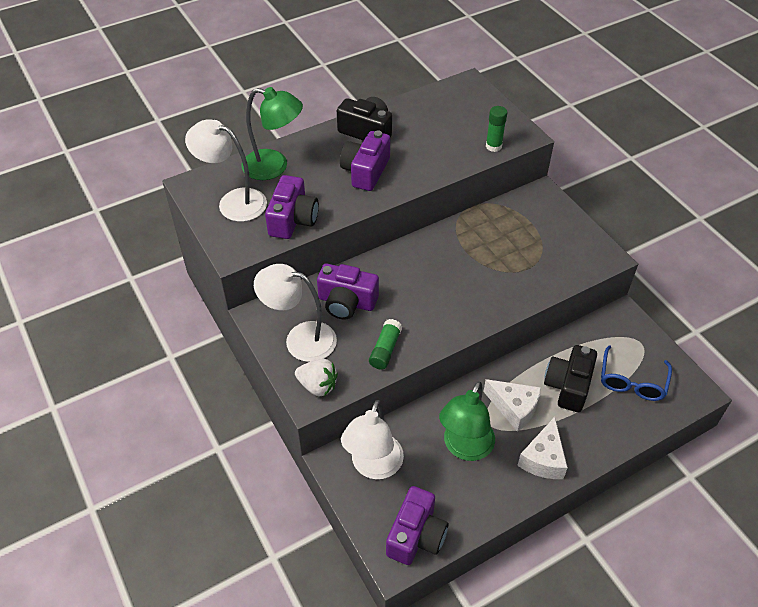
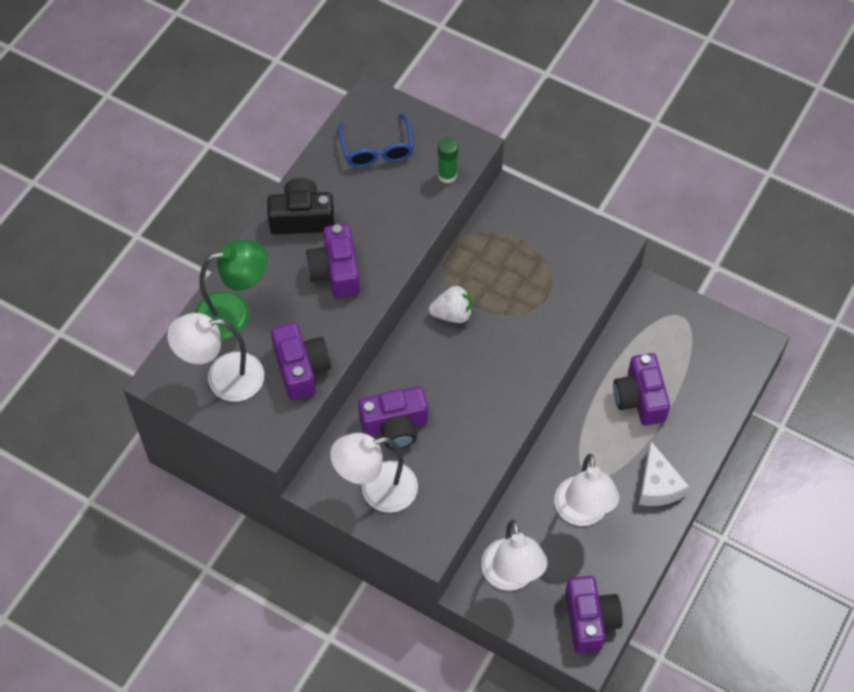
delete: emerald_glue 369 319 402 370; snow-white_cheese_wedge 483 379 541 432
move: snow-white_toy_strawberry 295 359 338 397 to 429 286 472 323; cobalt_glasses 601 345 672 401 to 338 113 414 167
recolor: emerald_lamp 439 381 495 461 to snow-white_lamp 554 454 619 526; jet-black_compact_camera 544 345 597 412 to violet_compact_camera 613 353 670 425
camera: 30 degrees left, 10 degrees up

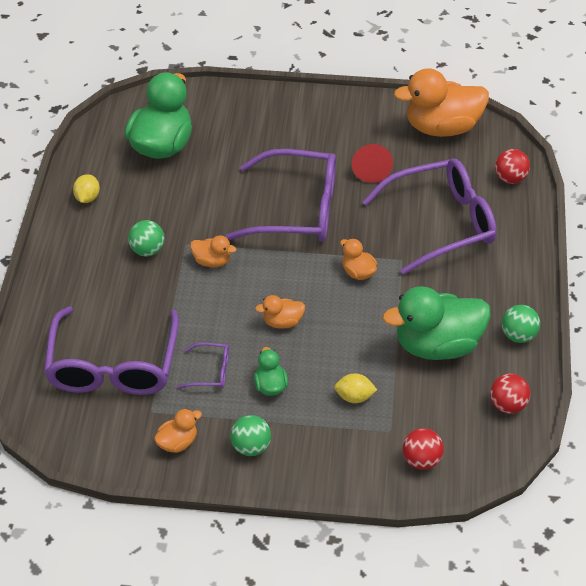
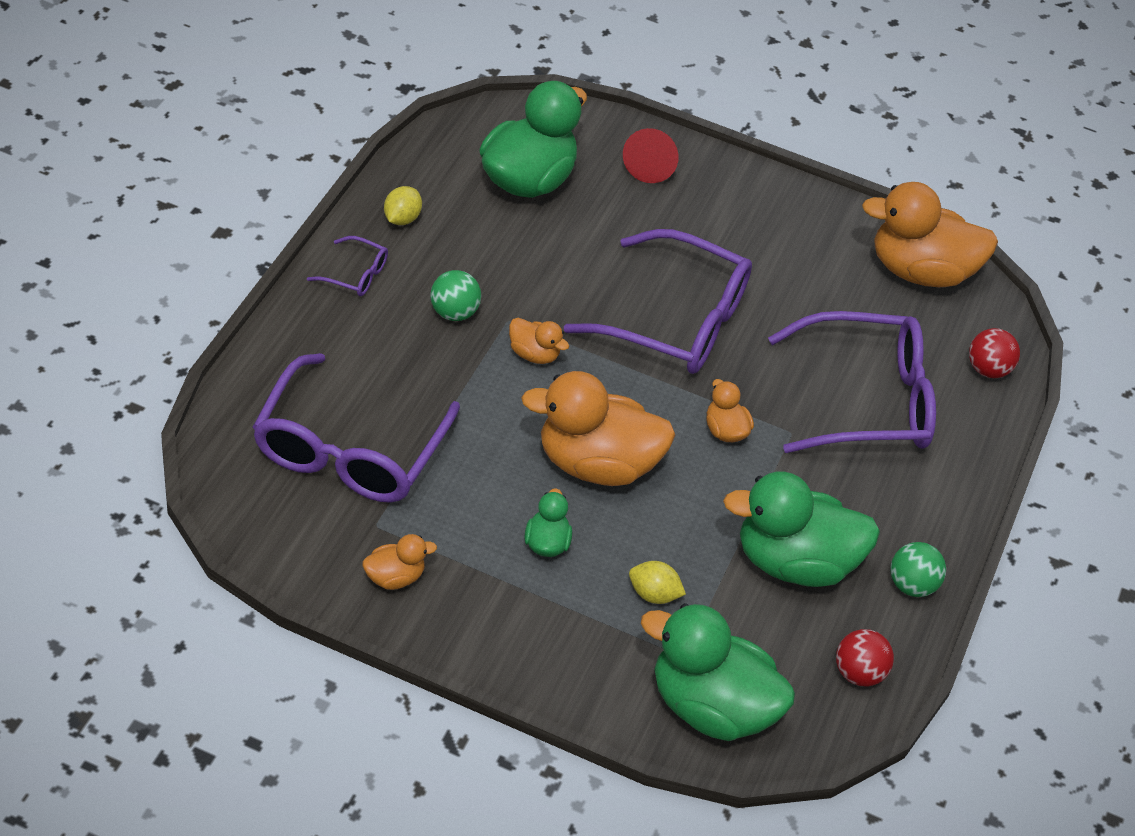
delete: emerald_sphere 230 415 271 456
move: violet_glasses 178 342 229 389 to 307 236 388 296; scarlet_cone 352 144 393 183 to 623 128 679 183
replace: scarlet_sphere 402 428 444 470 to emerald_duck 641 603 795 741
resize: orange_duck 255 295 305 329 = 521 371 675 486 x2.17
camera: 10 degrees right, 0 degrees up

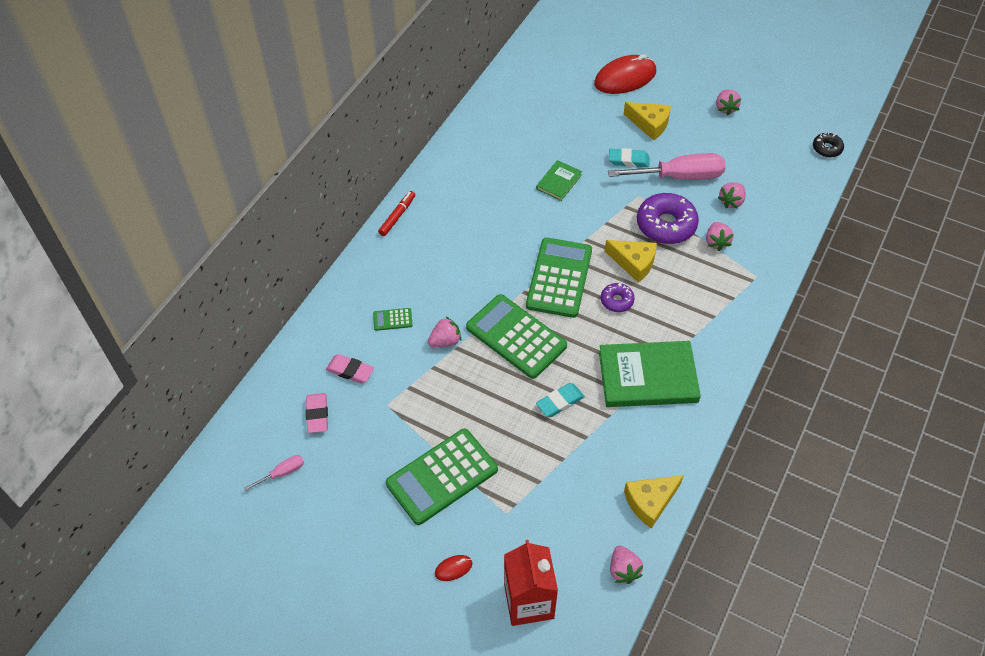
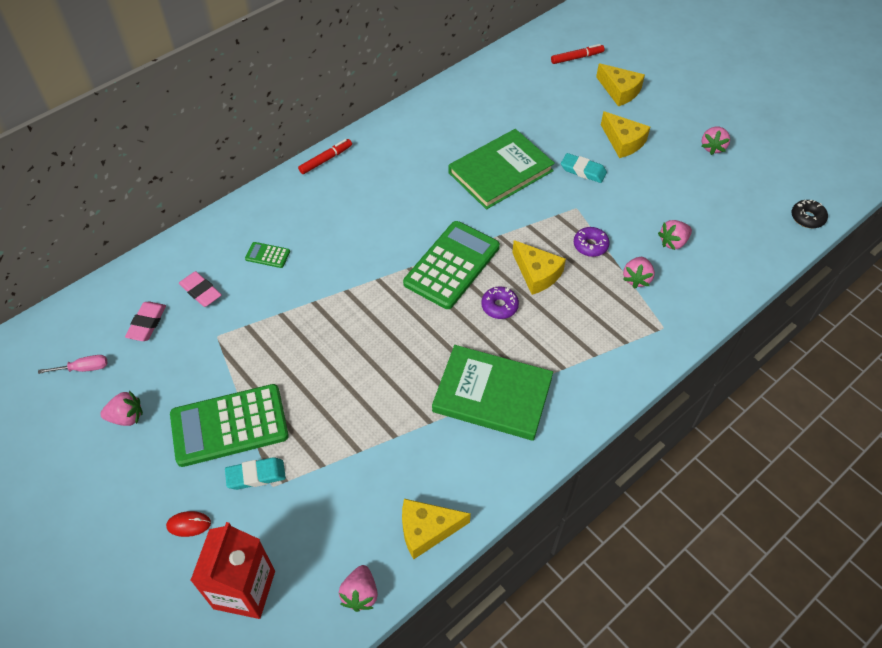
delete: emerald_pocket_calculator 466 294 567 379; pink_screwdriver 608 153 726 180
insert: scarlet_felt_pen 551 44 604 64
move: pink_toy_strawberry 428 317 461 347 to 100 391 143 426; teal_eraser 536 383 585 417 to 225 457 286 490
replace: scarlet_PC_mouse 594 54 656 94 to bright_yellow_cheese_wedge 596 63 645 106
resize: emerald_hardcover 536 160 582 201 = 448 129 555 209 x1.97; violet_donut 637 193 699 244 = 574 227 610 257 x0.53
camera: 20 degrees right, 0 degrees up

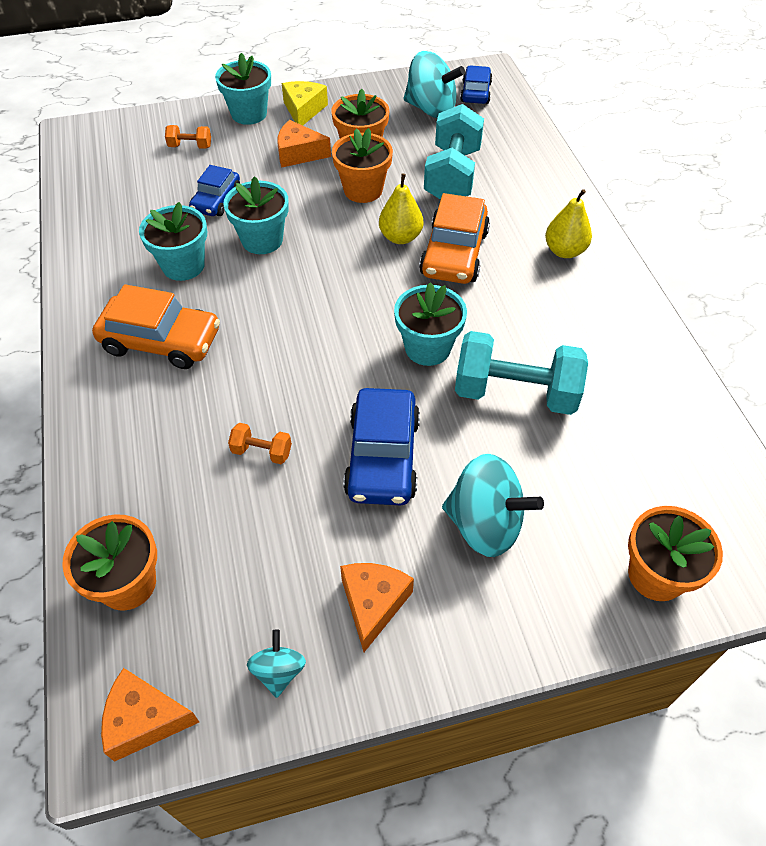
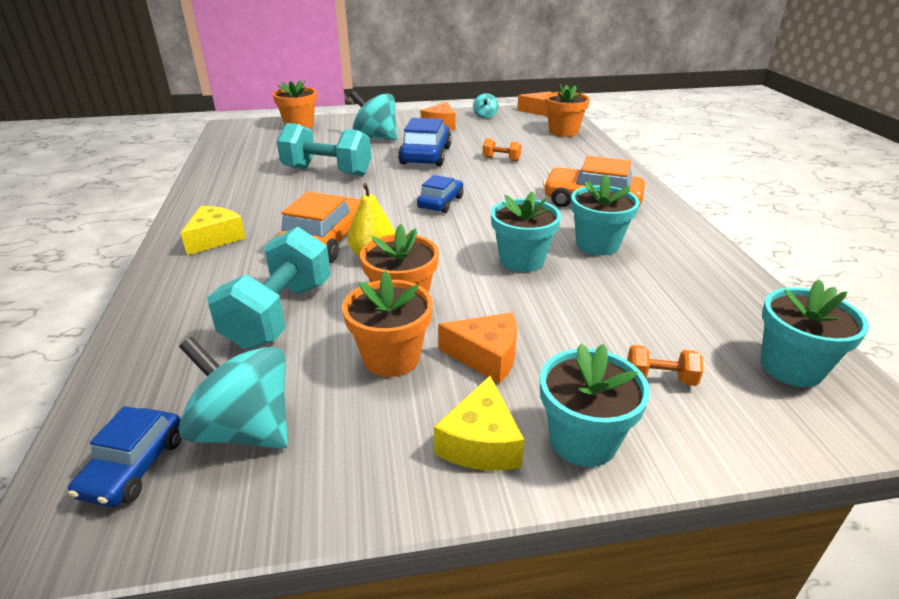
move: cobalt_car 189 165 240 216 to 417 175 463 213; teal_potted_plant 394 282 467 366 to 760 279 869 387
replace: bright_yellow_toy_pear 545 189 592 258 to bright_yellow_cheese_wedge 181 206 246 255
camera: 175 degrees left, 20 degrees down

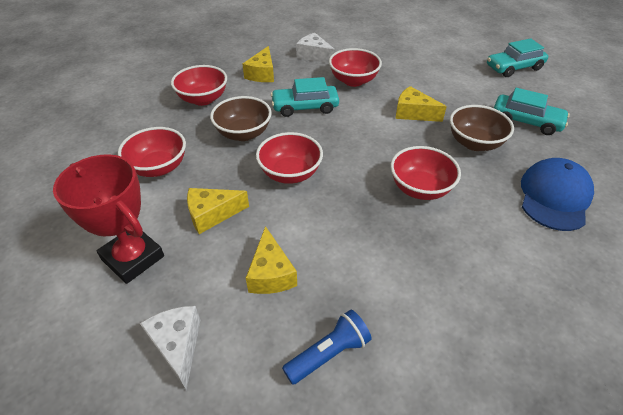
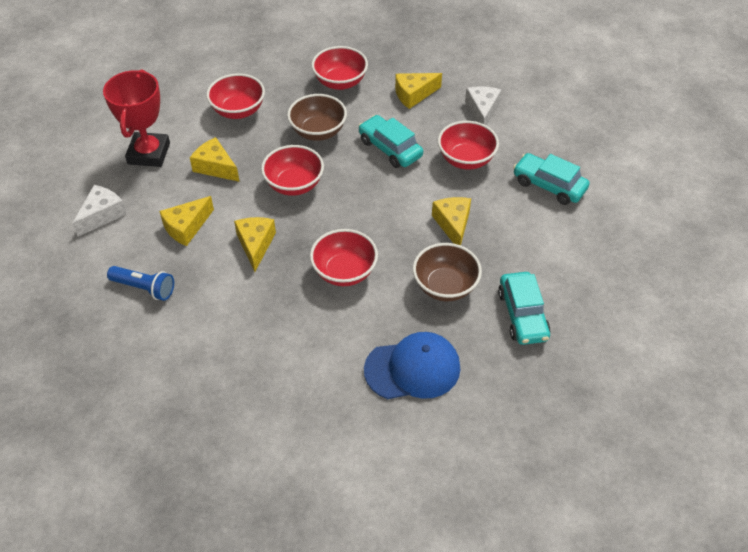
insert: bright_yellow_cheese_wedge 234 217 276 272
move: teal_car 487 38 548 77 to 513 153 590 205
camera: 55 degrees right, 5 degrees up

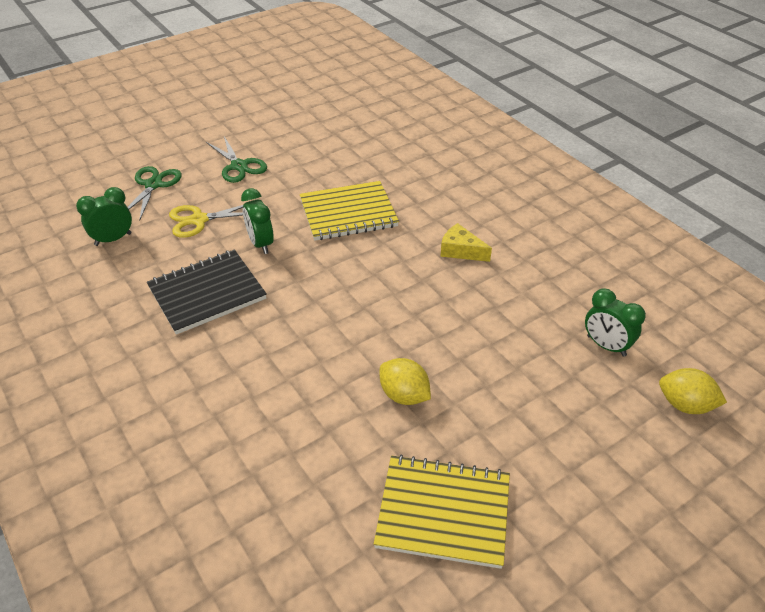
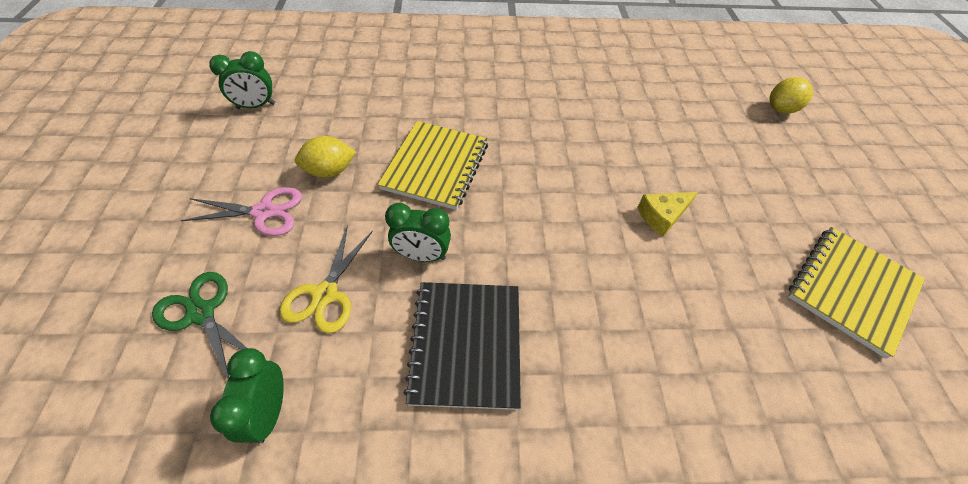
move: bright_yellow_citrus_fruit 380 358 431 405 to 295 136 356 178; bright_yellow_cheese_wedge 440 223 492 262 to 637 192 698 237; emerald_clock 585 288 646 357 to 209 51 275 109
recolor: emerald_shears 206 136 267 183 to pink_shears 181 187 302 236
camera: 60 degrees left, 10 degrees up

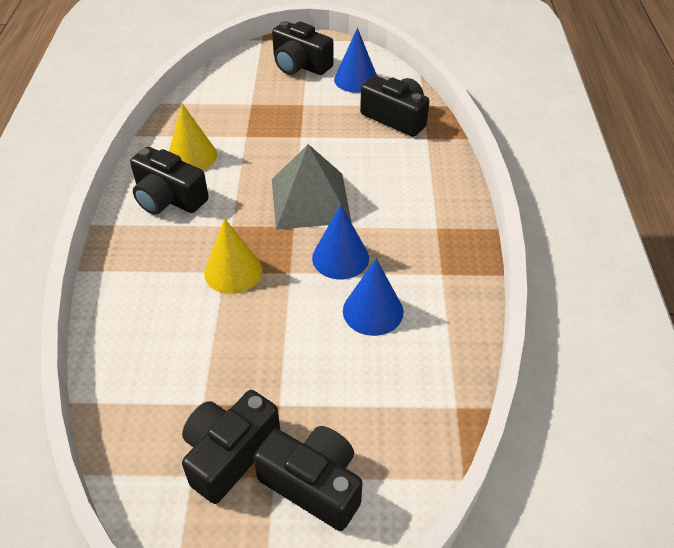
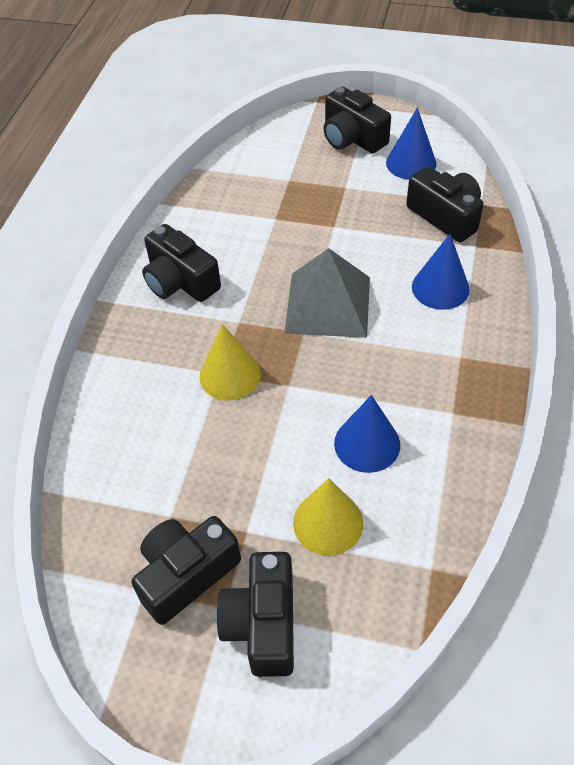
move: bright_yellow_cone 169 104 217 170 to 293 478 363 556; cobalt_cone 312 205 369 279 to 412 234 470 310
rotate: jet-black_compact_camera 253 426 362 531 = 216 552 294 677 135 degrees counterclockwise
camera: 15 degrees right, 5 degrees up

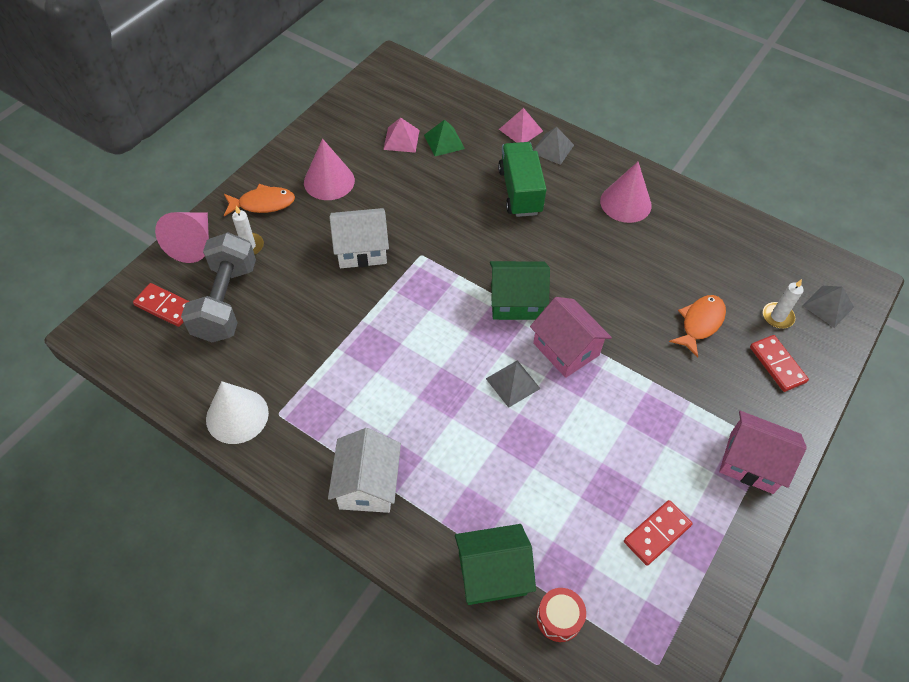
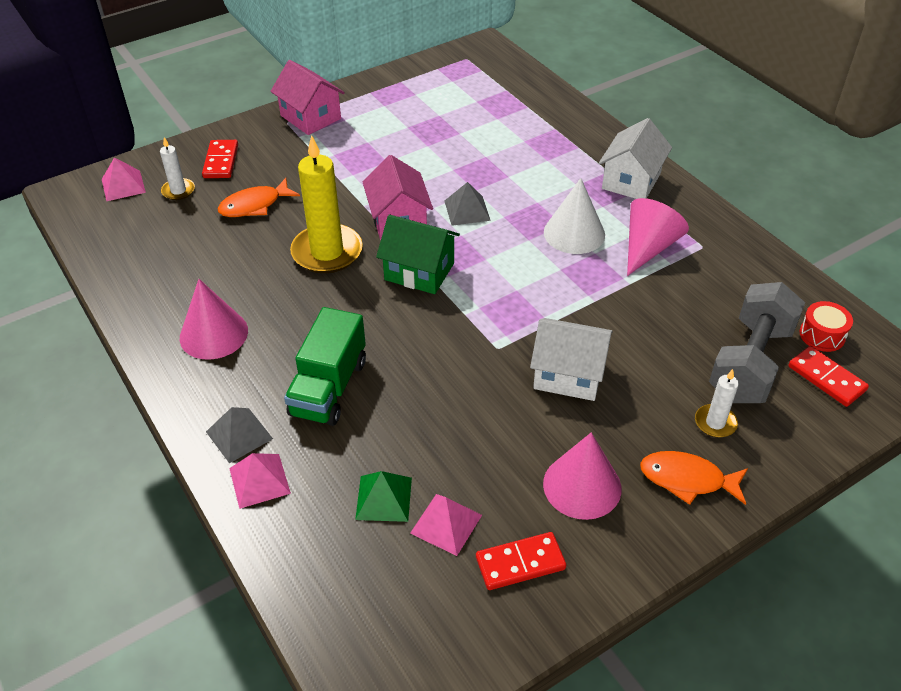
delete: emerald_house 455 524 536 605
insert: bright_yellow_candle 290 135 363 273
move: pink_cone 155 212 209 263 to 627 198 689 276; snow-white_cone 206 381 269 444 to 544 178 605 254; scarlet_drum 536 588 586 642 to 799 301 853 352; scarlet_domino 624 500 692 566 to 476 532 566 590
recolor: grey_solid_pyramid 803 286 854 328 to pink_solid_pyramid 102 157 146 202
camera: 155 degrees left, 10 degrees down

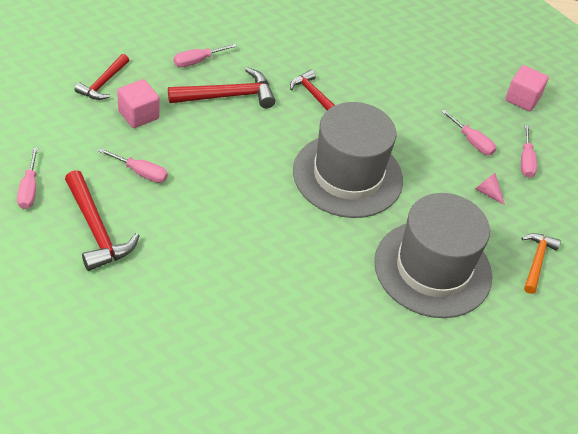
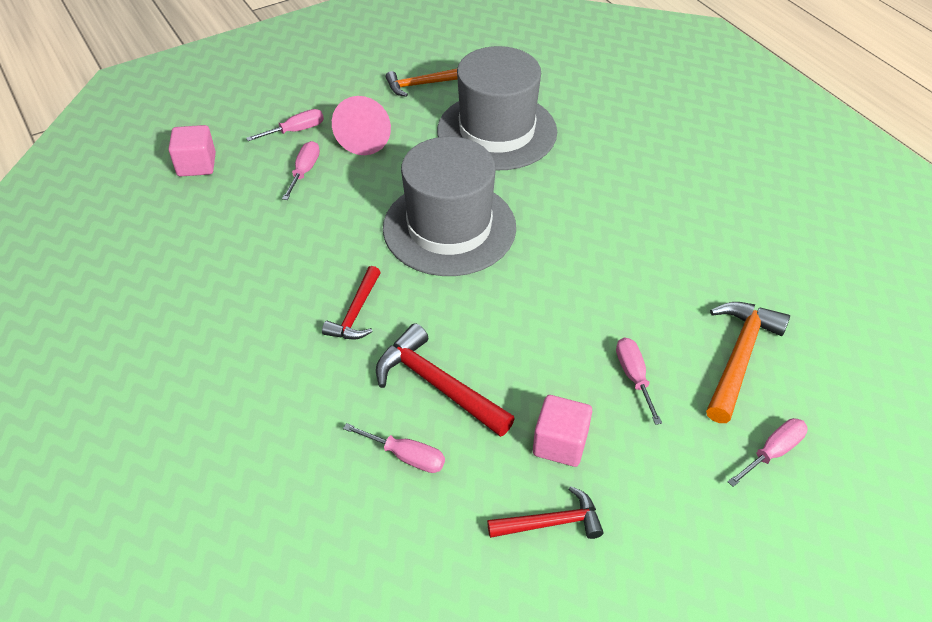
recolor: scarlet_carpenter's_hammer 65 170 140 271 to orange_carpenter's_hammer 706 302 790 423
resize: pink_cone 475 173 505 205 = 332 96 391 155 x2.09
camera: 120 degrees left, 0 degrees up

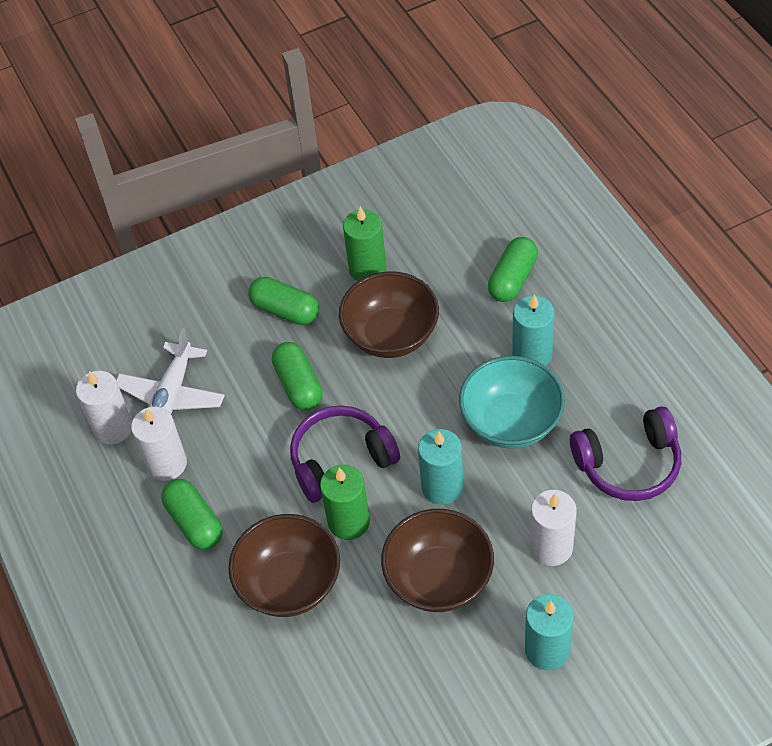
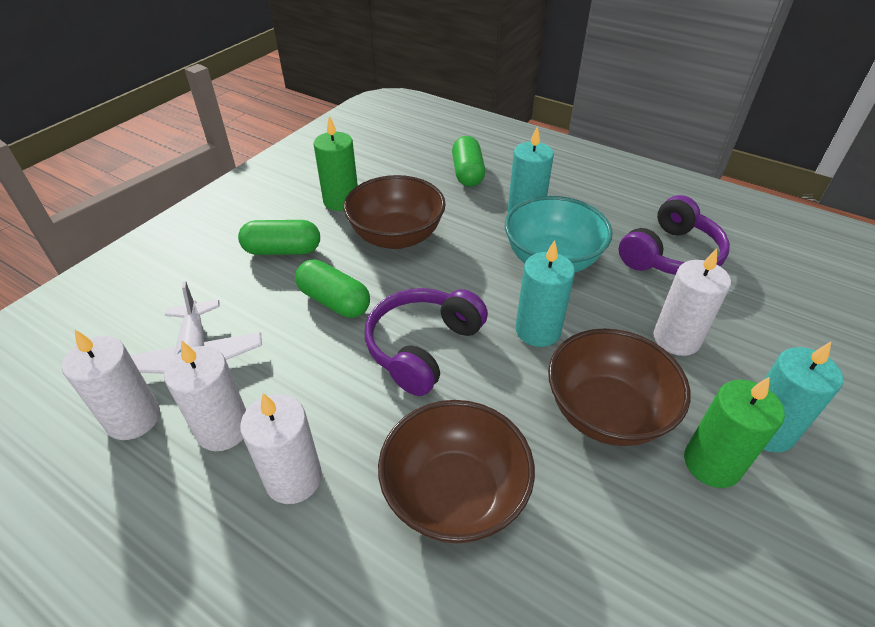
move: emerald_candle 320 465 370 540 to 684 377 785 488
replace: emerald_pill 161 479 222 550 to snow-white_candle 240 393 322 504
camera: 35 degrees left, 10 degrees down

